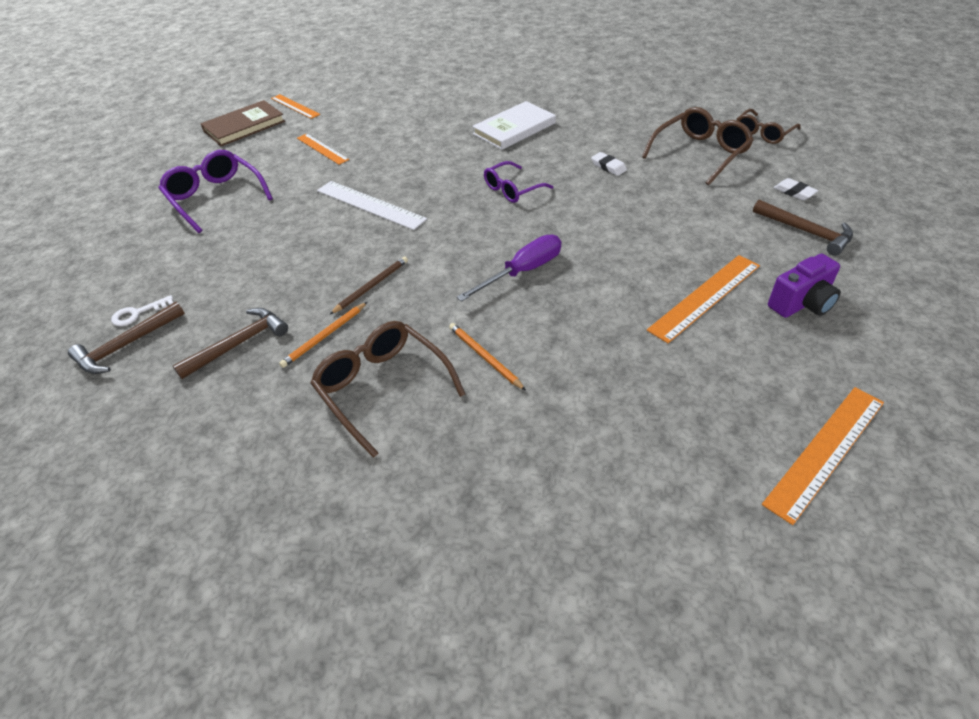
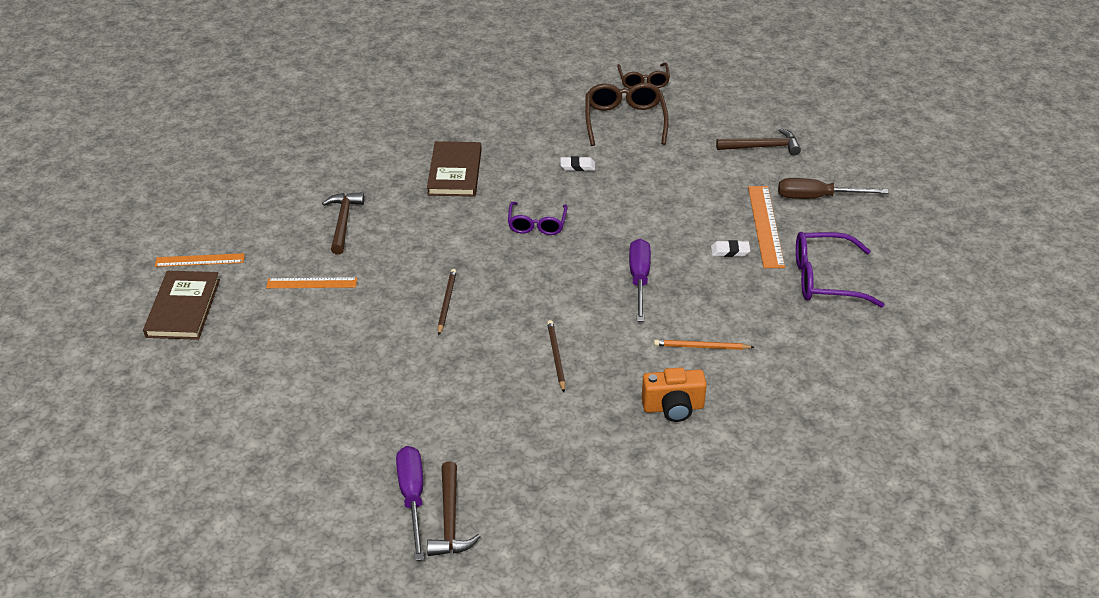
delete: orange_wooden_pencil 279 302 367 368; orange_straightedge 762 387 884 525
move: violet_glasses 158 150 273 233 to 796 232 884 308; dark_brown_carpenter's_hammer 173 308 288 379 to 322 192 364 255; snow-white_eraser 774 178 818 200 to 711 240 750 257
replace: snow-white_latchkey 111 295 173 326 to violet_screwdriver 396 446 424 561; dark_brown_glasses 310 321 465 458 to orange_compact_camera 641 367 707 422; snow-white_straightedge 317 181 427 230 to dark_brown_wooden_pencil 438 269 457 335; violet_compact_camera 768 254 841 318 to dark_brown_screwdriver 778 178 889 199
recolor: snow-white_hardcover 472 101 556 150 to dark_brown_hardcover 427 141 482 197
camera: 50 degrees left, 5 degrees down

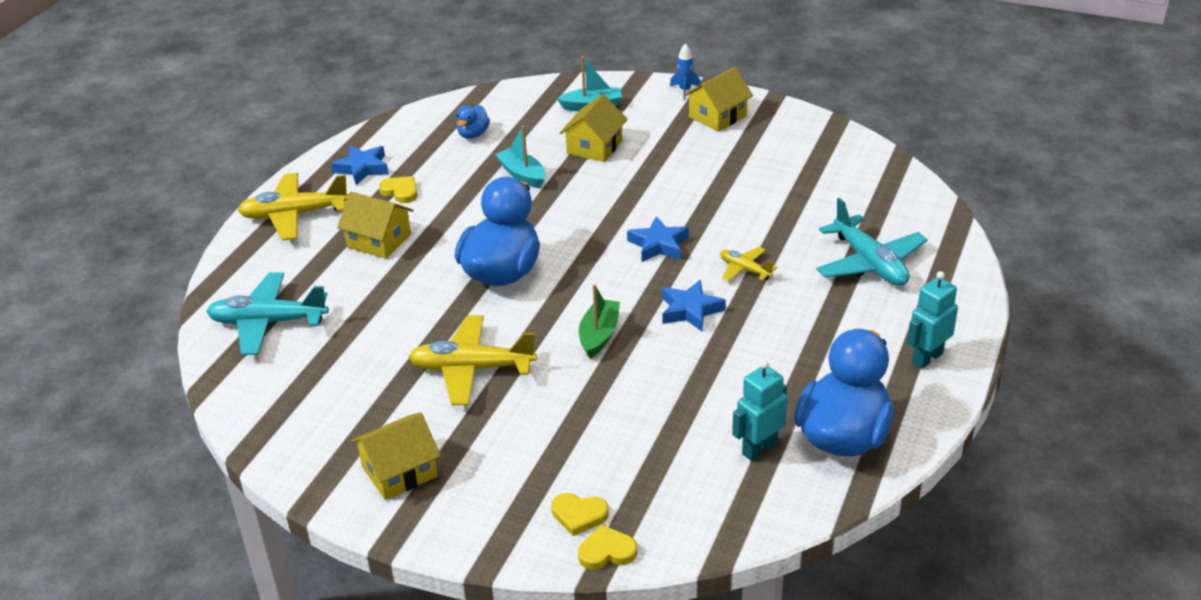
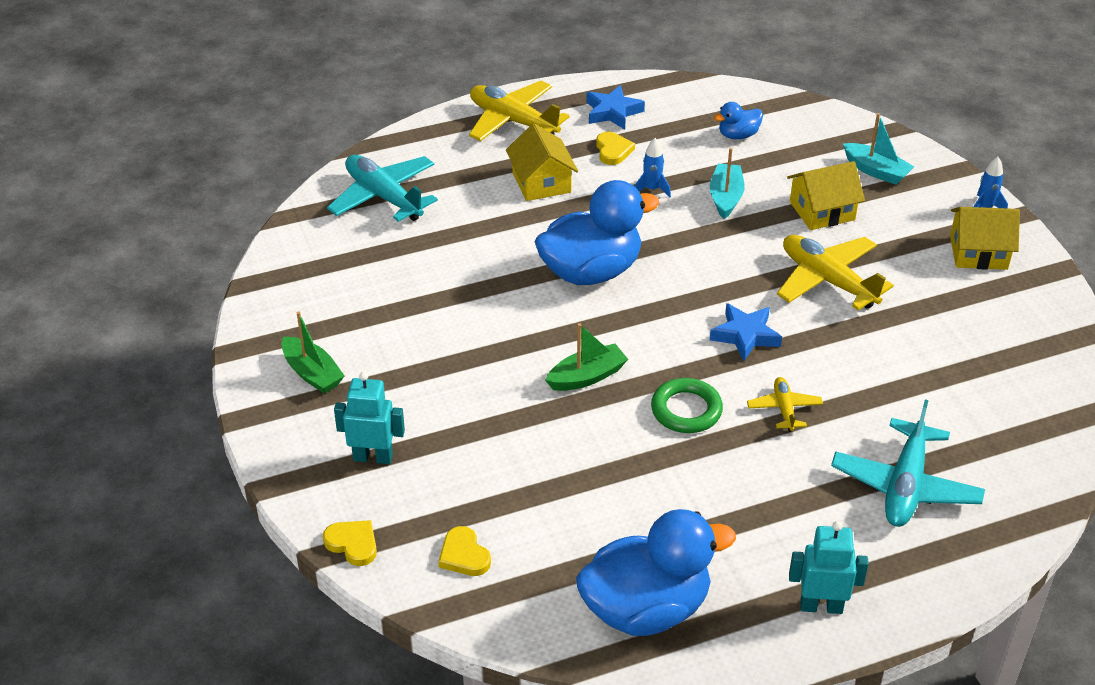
insert: cobalt_rocket 634 138 671 197
move: bright_yellow_aeroplane 408 315 537 405 to 777 235 894 310; bright_yellow_love_heart 551 493 609 536 to 438 526 491 576; teal_toy_robot 732 360 787 461 to 334 372 405 464
replace: bright_yellow_house 351 412 441 500 to emerald_toy_boat 282 311 345 394; cobalt_five-pointed_star 662 280 726 331 to emerald_torus 651 378 723 433
camera: 45 degrees right, 5 degrees up

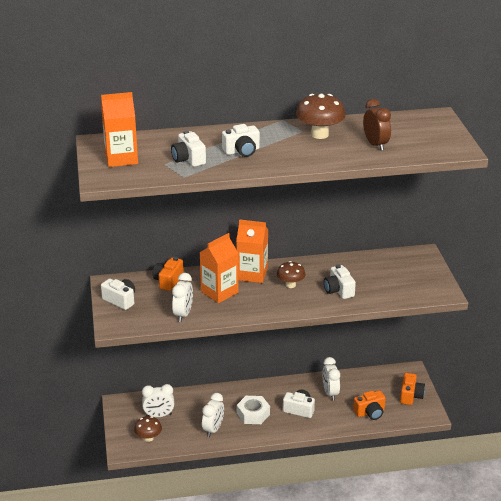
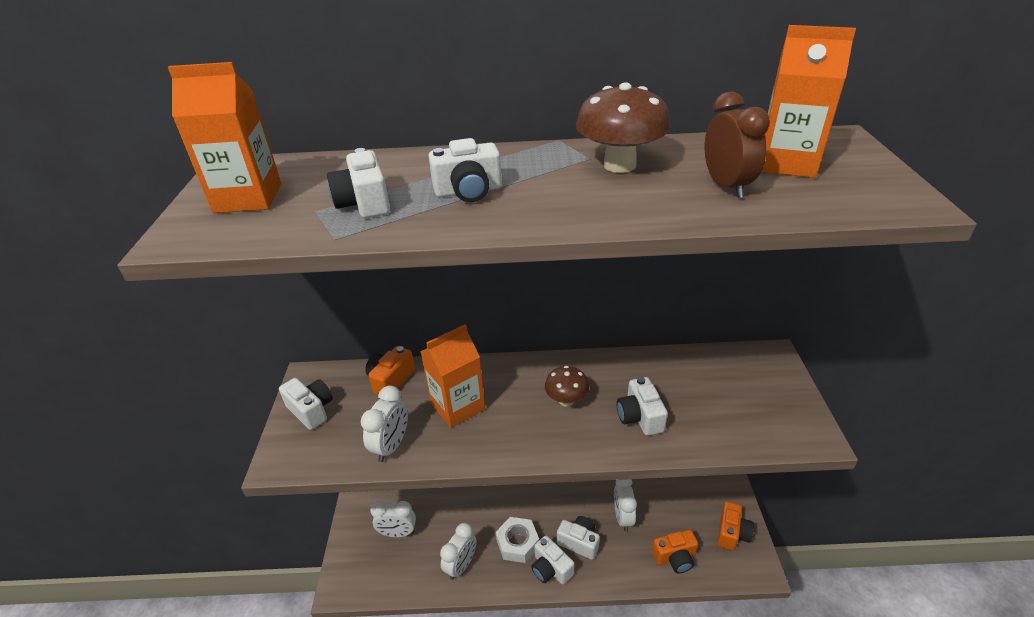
delete: dark_brown_fungus 134 416 162 442
insert: snow-white_compact_camera 531 536 574 584
move: orange_juice_carton 236 219 268 283 to 762 25 856 178
camera: 10 degrees right, 5 degrees up

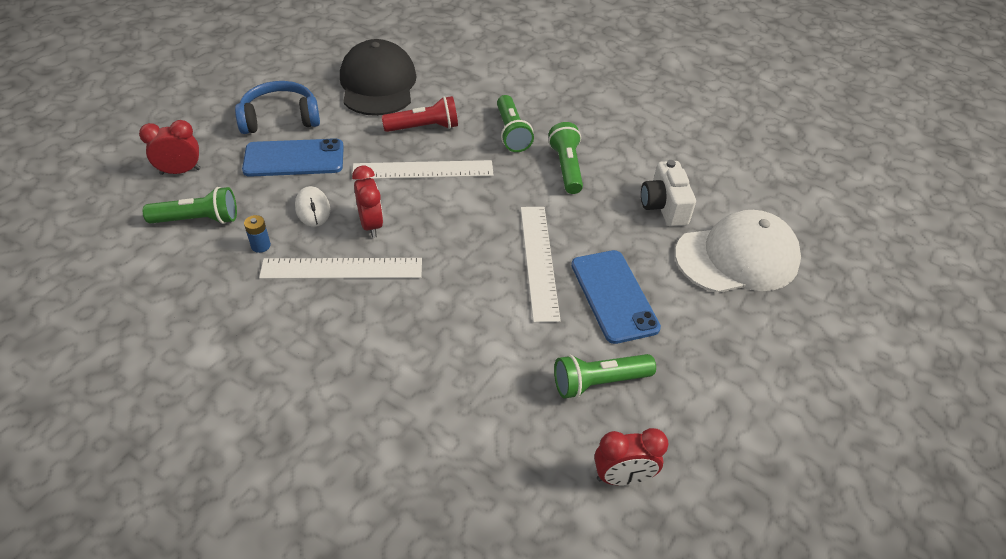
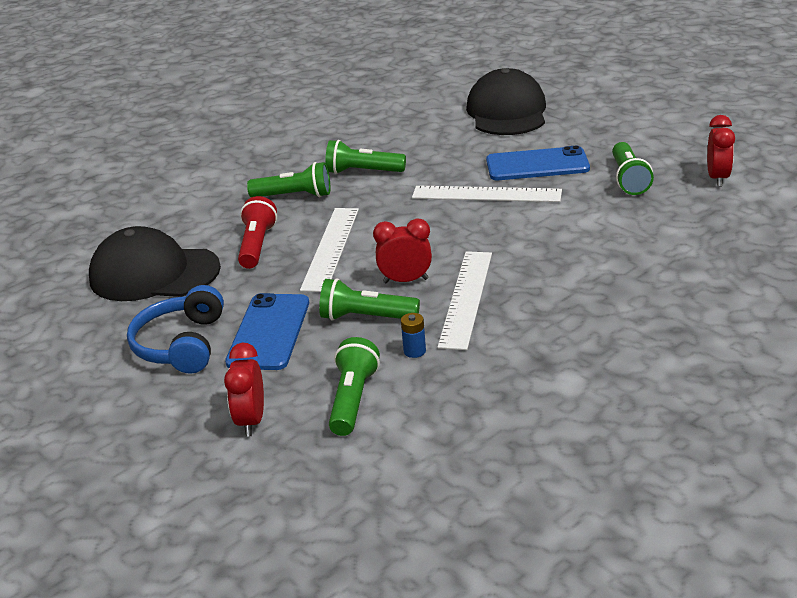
delete: snow-white_compact_camera 641 160 696 227
replace: snow-white_PC_mouse 295 186 330 227 to emerald_flashlight 319 278 420 320
recolor: snow-white_baseball_cap 675 210 801 293 to jet-black_baseball_cap 466 68 546 135
camera: 70 degrees left, 15 degrees down

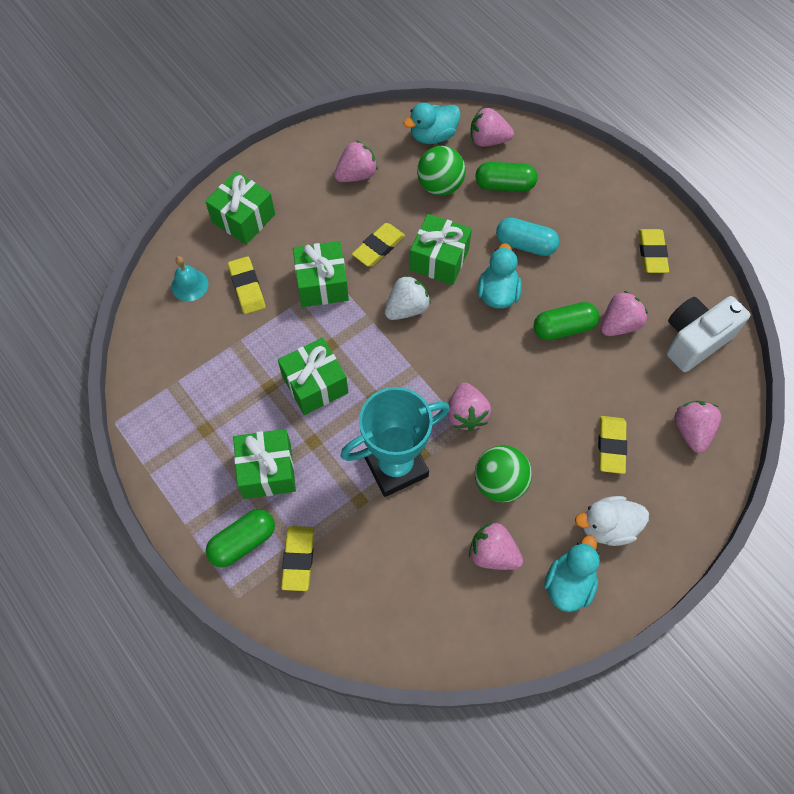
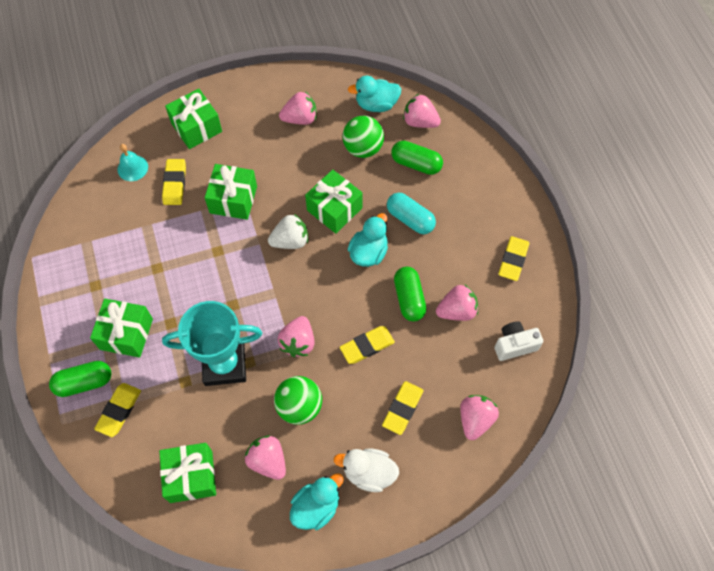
move: emerald_wrapped_gift 278 338 348 415 to 159 443 216 503; bright_yellow_eraser 352 223 405 267 to 340 326 395 364
rotate: emerald_pill 533 302 599 341 = 394 267 426 321 75 degrees clockwise
resize: snow-white_compact_camera 666 296 750 372 = 494 321 543 361 x0.66
camera: 20 degrees right, 0 degrees up

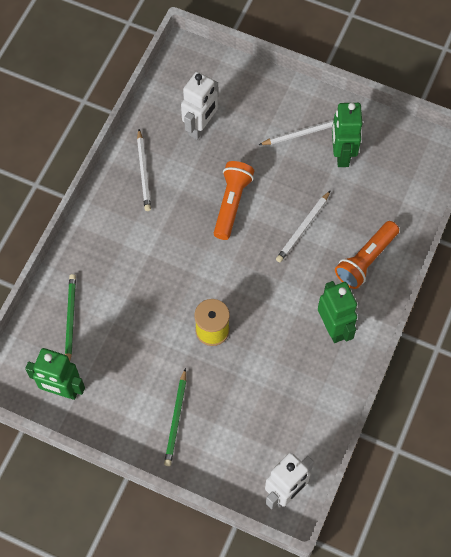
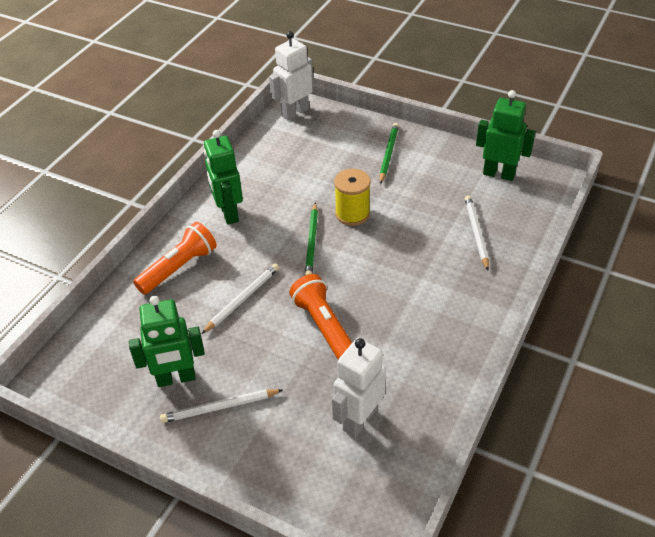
move: emerald_wooden_pencil 65 274 76 361 to 305 202 318 275; snow-white_wooden_pencil 137 129 151 211 to 465 195 489 270
rotate: orange_flashlight 214 161 254 240 = 289 274 352 359 135 degrees clockwise; emerald_toy_robot 332 103 363 167 = 129 296 205 387 75 degrees clockwise
camera: 175 degrees left, 20 degrees down

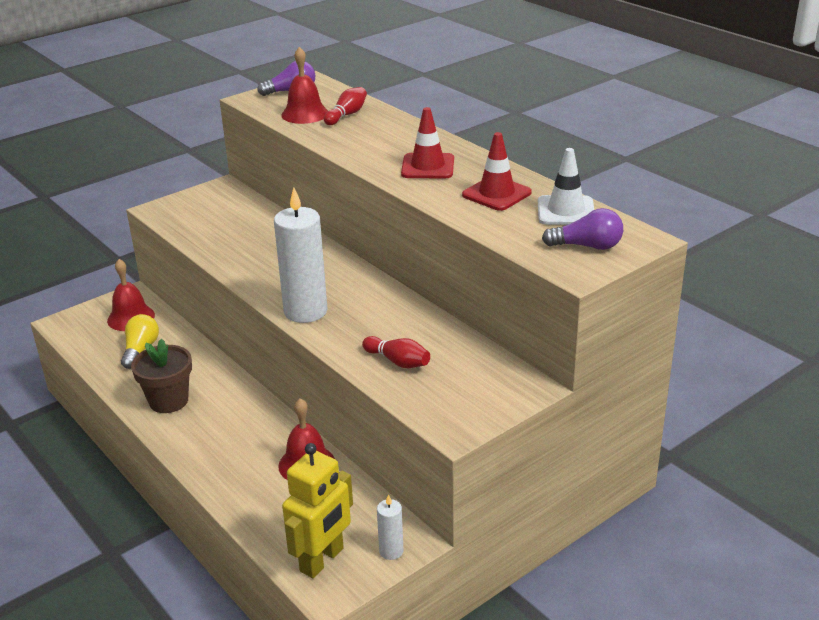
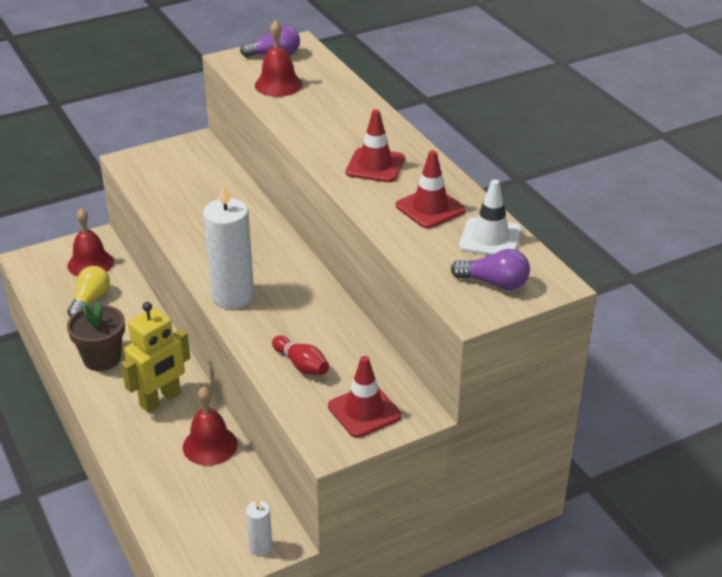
delete: scarlet_tenpin 324 87 367 125
insert: scarlet_traffic_cone 328 356 401 438
move: bright_yellow_toy_robot 282 443 353 578 to 121 302 190 413
camera: 10 degrees right, 5 degrees up

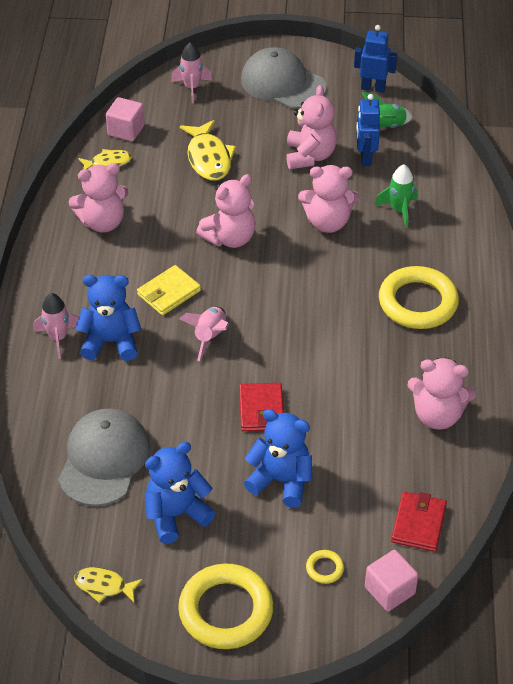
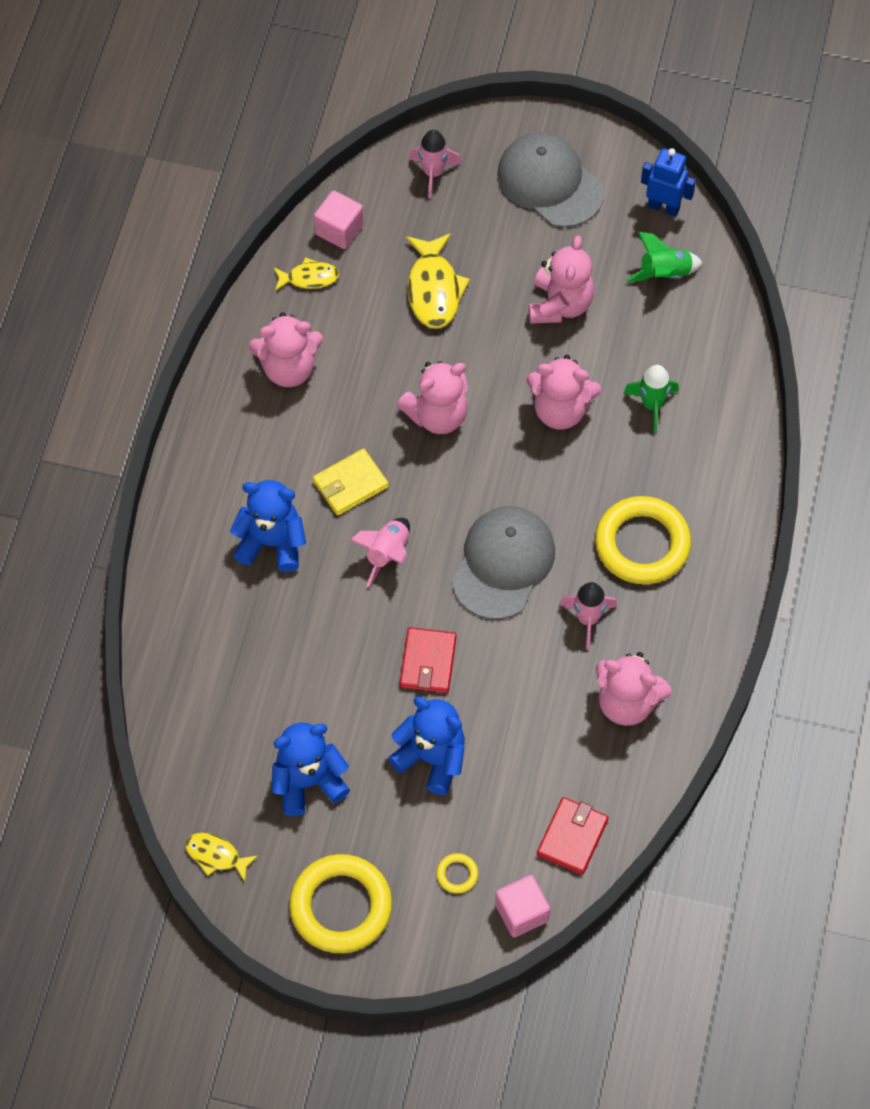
delete: cobalt_toy_robot 356 94 380 166
move: pink_rocket 33 293 79 359 to 559 582 617 649; grey_baseball_cap 58 408 150 506 to 452 506 555 619
camera: 10 degrees right, 15 degrees up

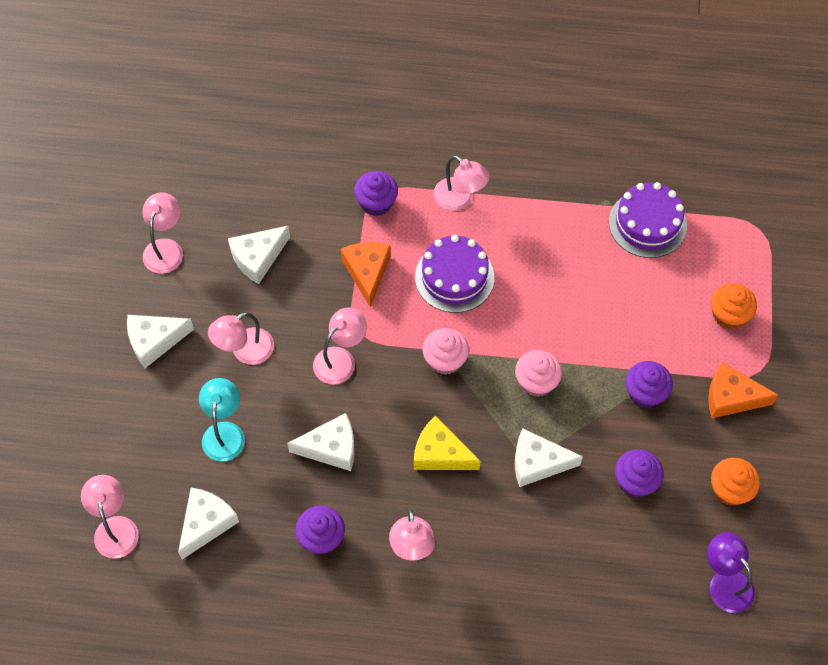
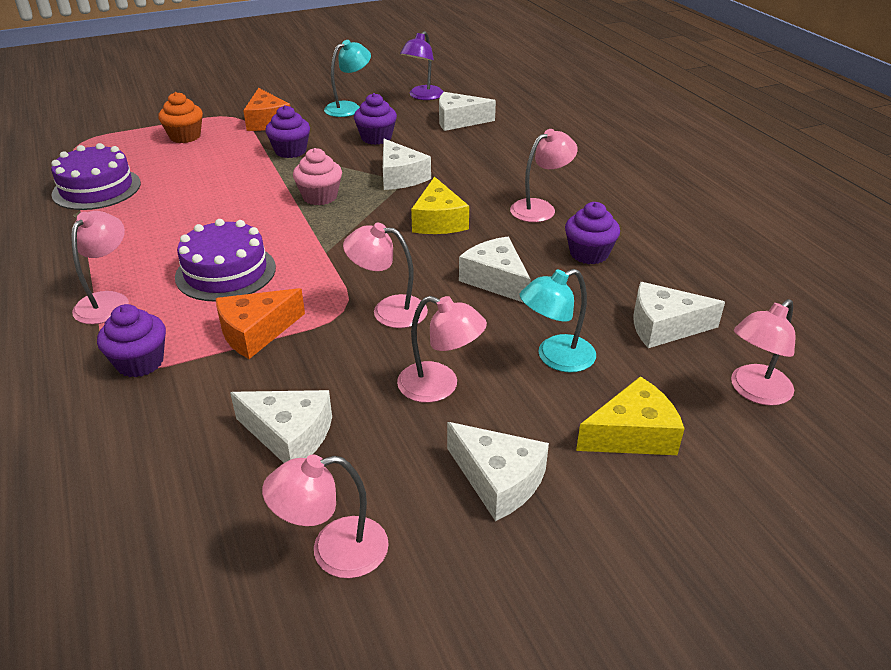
delete: pink_muffin 423 328 469 375
insert: snow-white_cheese_wedge 439 92 496 131; bright_yellow_cheese_wedge 576 376 685 455
replace: orange_muffin 711 458 760 506 to teal_lamp 324 40 371 117
camera: 120 degrees left, 25 degrees down

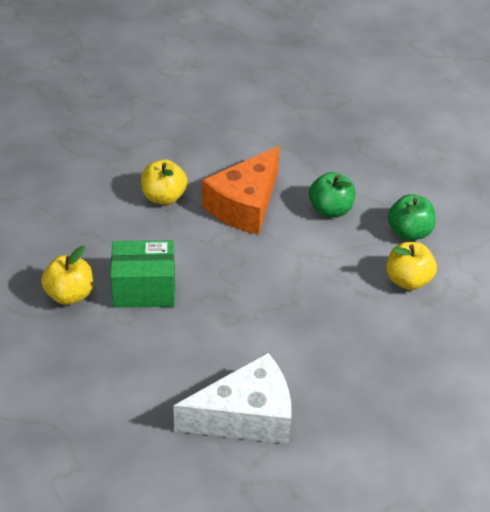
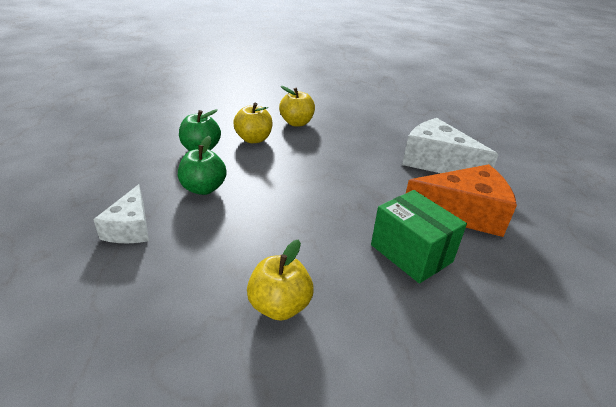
insert: snow-white_cheese_wedge 93 184 149 243
move: bright_yellow_toy_apple 41 246 93 305 to 279 86 315 126; orange_cheese_wedge 202 146 280 235 to 406 164 517 237
camera: 125 degrees left, 10 degrees down

